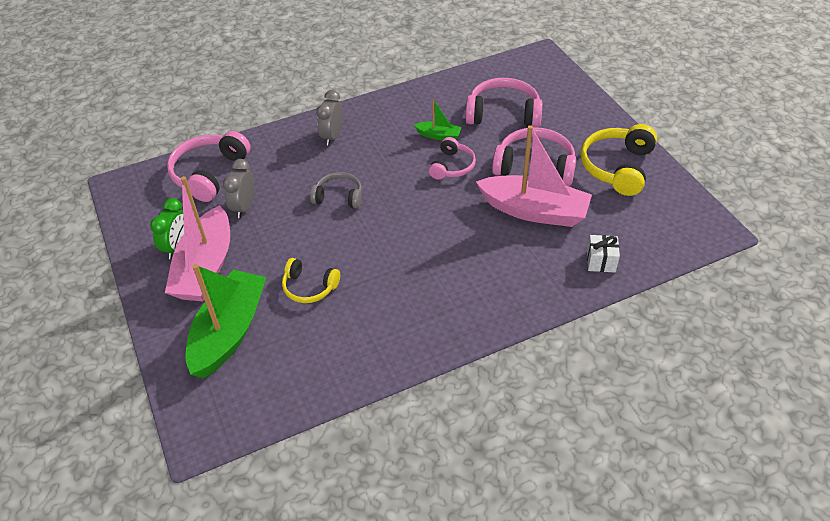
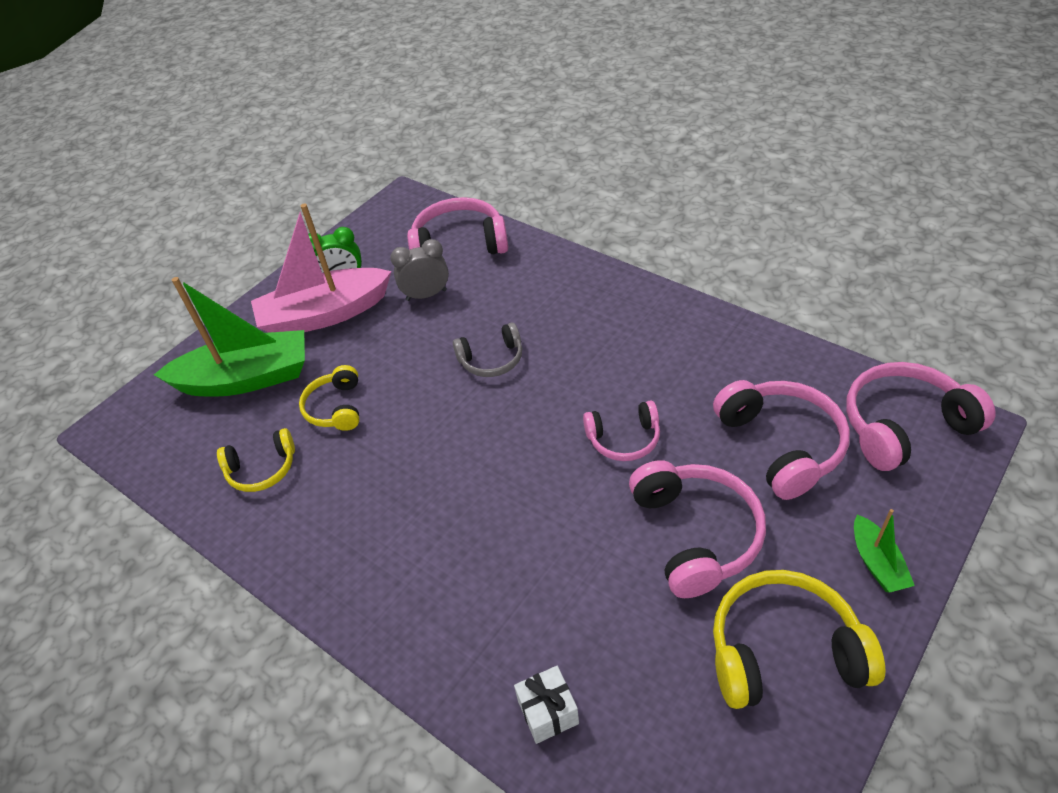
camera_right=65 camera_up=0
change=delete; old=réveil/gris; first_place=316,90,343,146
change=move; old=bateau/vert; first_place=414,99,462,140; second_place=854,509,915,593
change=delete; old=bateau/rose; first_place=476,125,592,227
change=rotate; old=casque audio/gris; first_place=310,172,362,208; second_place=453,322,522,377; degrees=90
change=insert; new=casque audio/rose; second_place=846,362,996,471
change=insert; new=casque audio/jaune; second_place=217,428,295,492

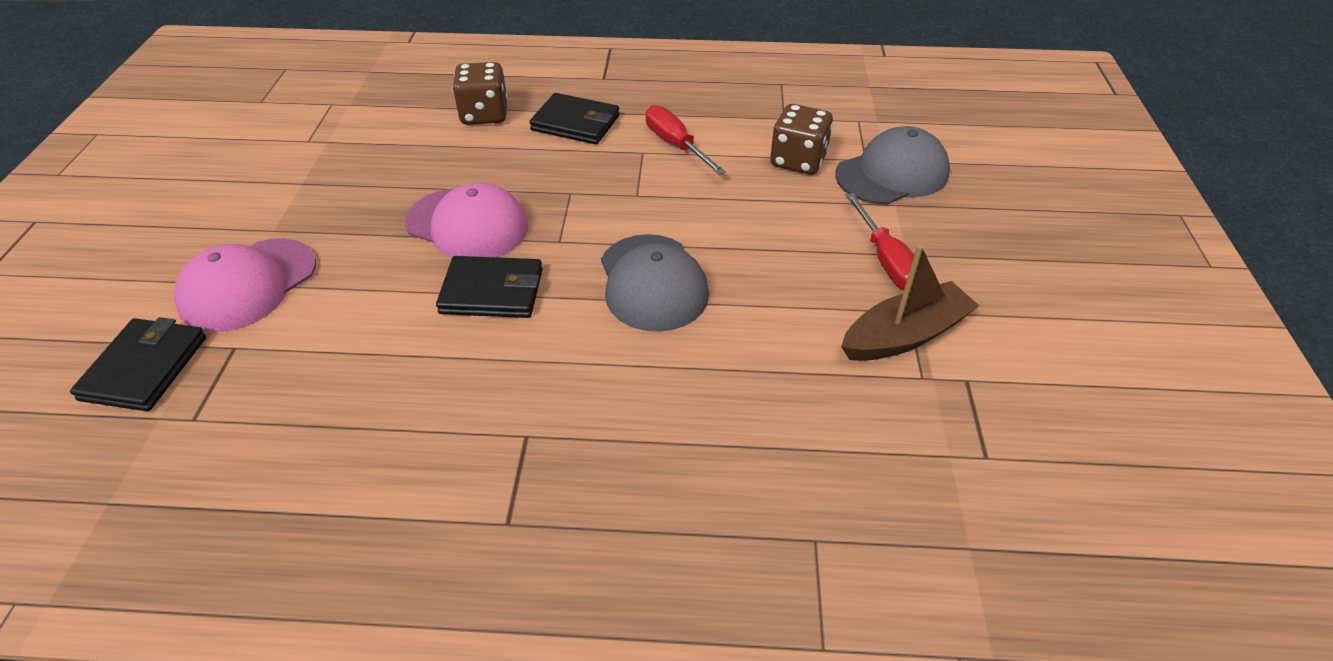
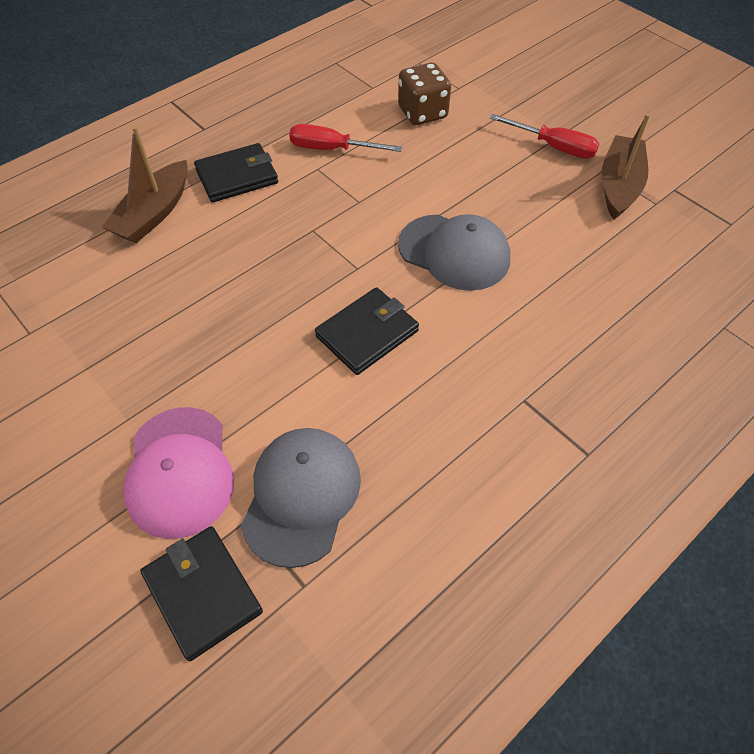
camera_right=-45 camera_up=10
change=replace; old=dé/marron; new=bateau/marron; first_place=452,62,508,125; second_place=102,126,188,243
change=move; old=casquette/gris; first_place=835,126,950,205; second_place=241,428,361,568
change=delete; old=casquette/rose; first_place=405,183,528,258

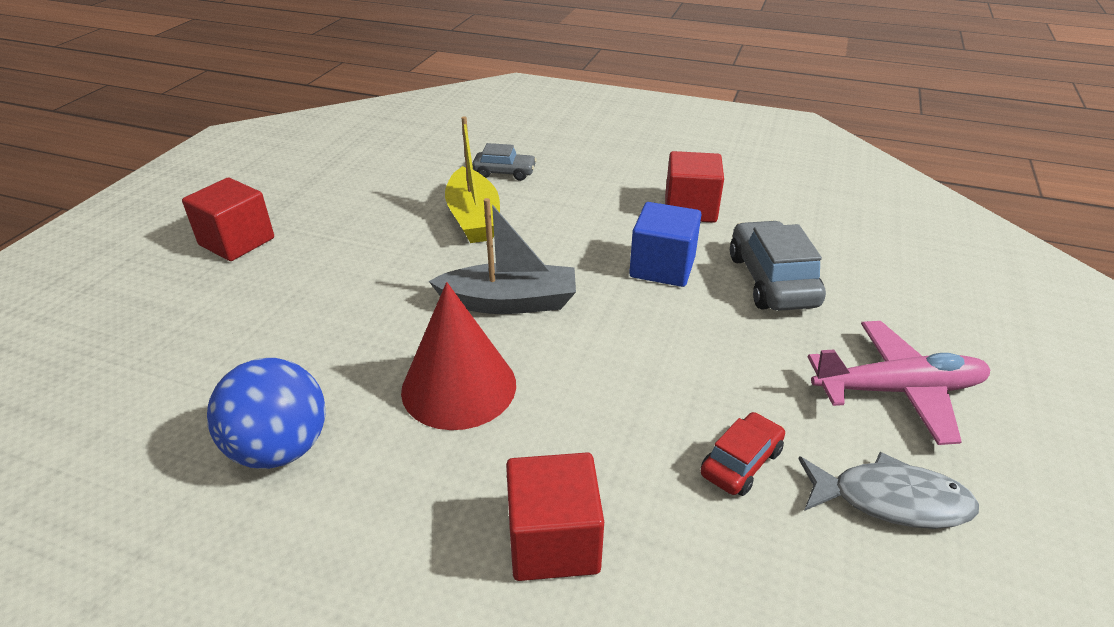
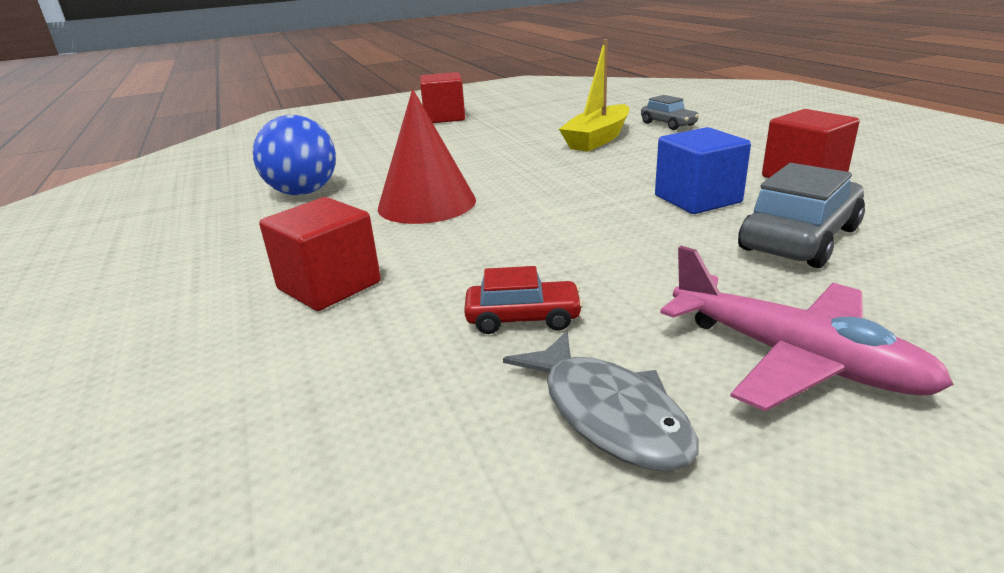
camera_right=50 camera_up=-10
change=delete; old=bateau/gris; first_place=429,198,576,314

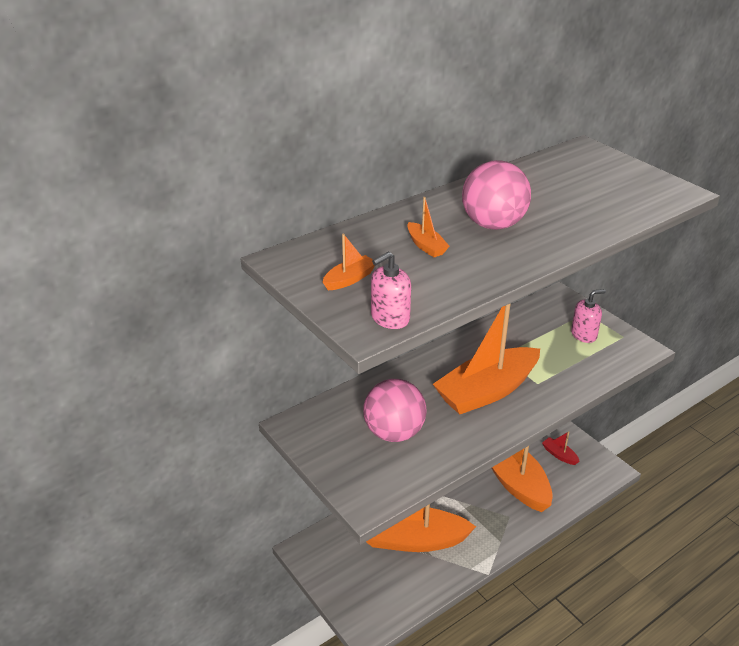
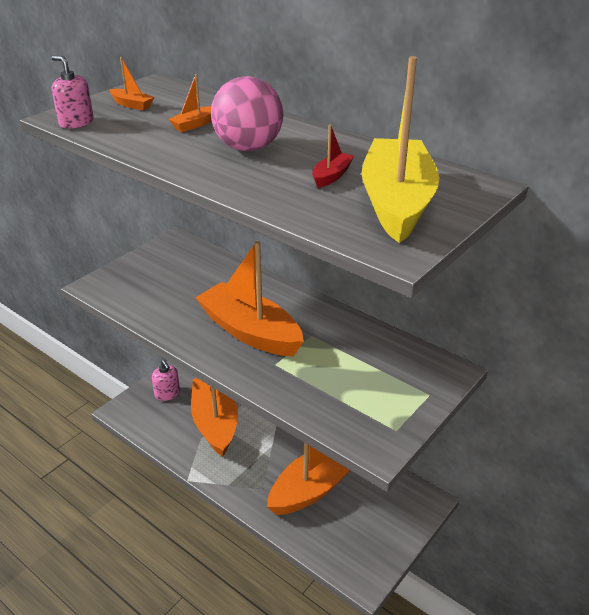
camera_right=75 camera_up=0
change=move; old=distributeur de savon/rose; first_place=571,289,606,343; second_place=152,360,180,401
change=delete; old=balle/rose; first_place=363,379,427,442
change=move; old=bateau/rouge; first_place=542,431,580,465; second_place=312,124,354,188
change=insert; new=bateau/jaune; second_place=361,56,439,243

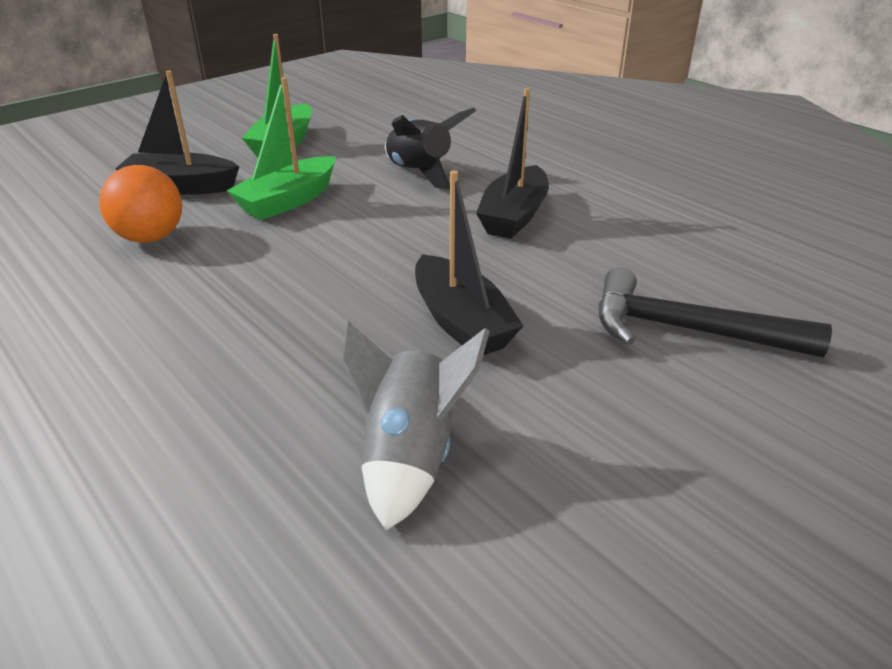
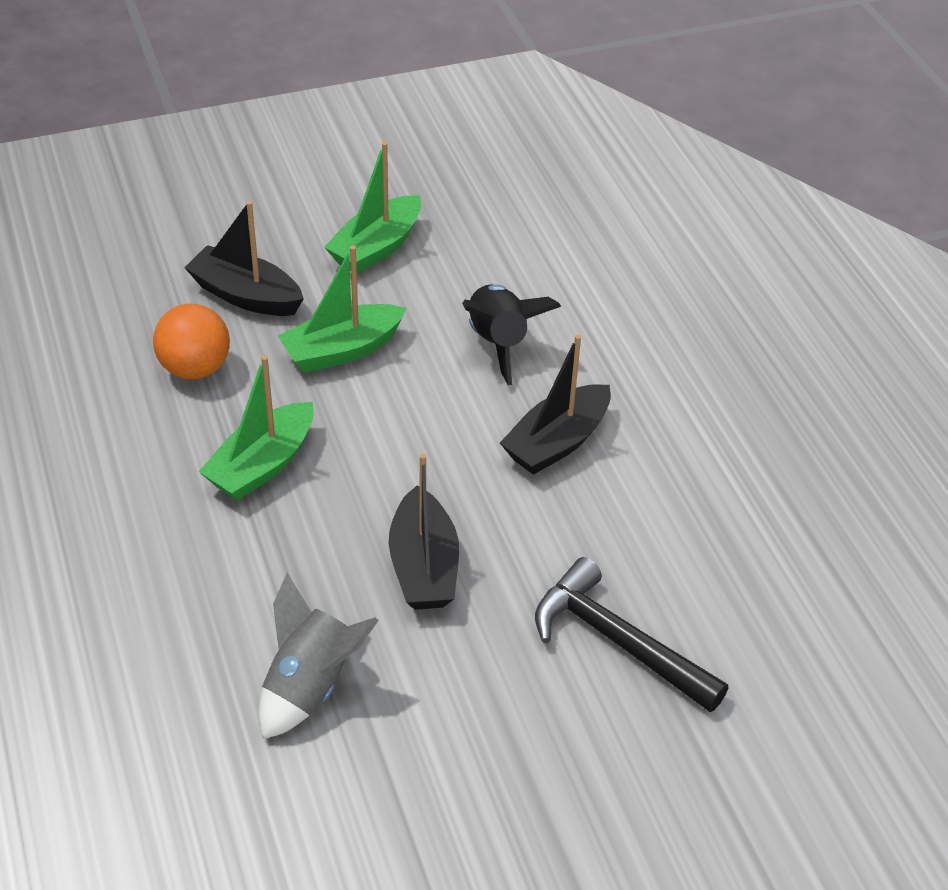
camera_right=20 camera_up=10
change=insert; new=bateau/vert; second_place=199,355,314,501

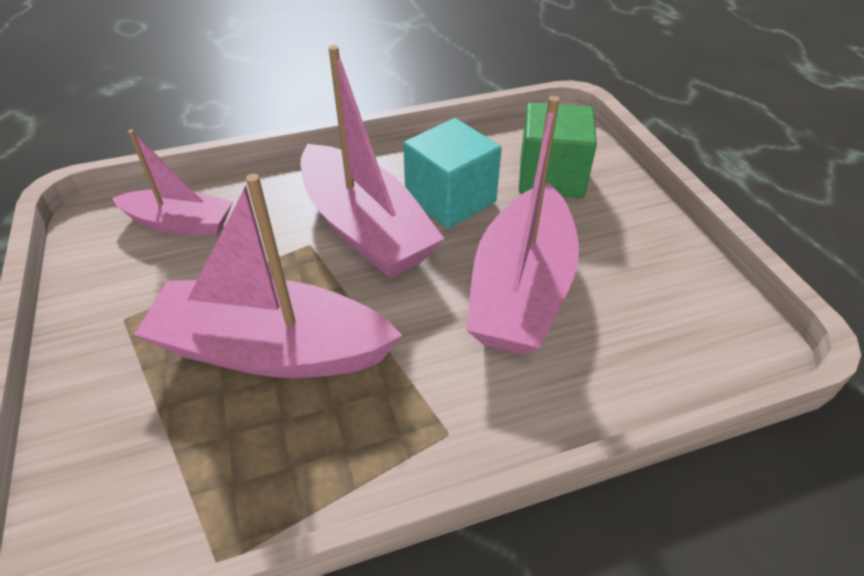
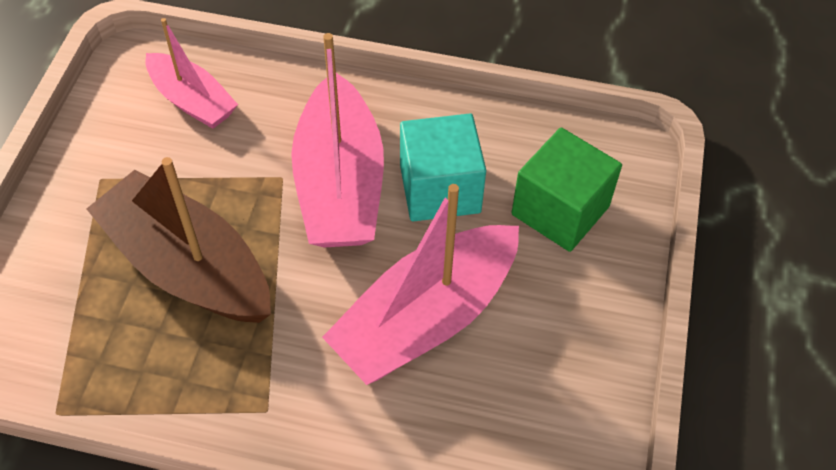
camera_right=30 camera_up=10
change=recolor; old=bateau/rose; new=bateau/marron; first_place=134,174,402,378; second_place=87,157,271,323

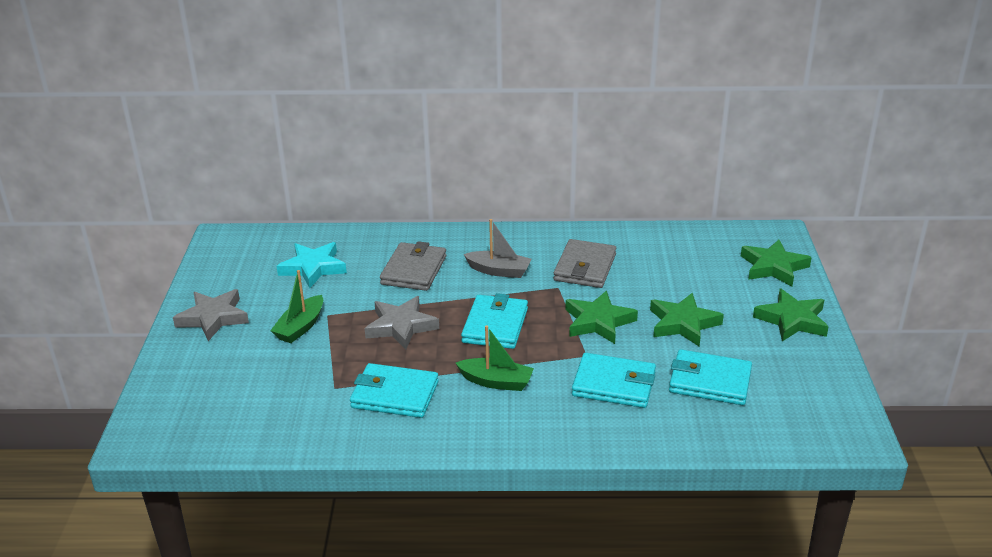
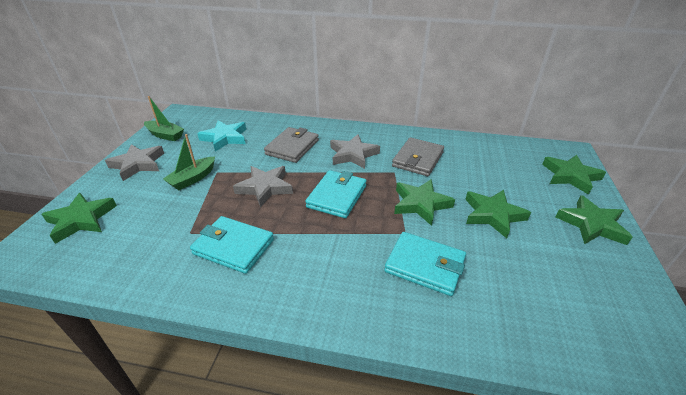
camera_right=10 camera_up=5
change=replace; old=bateau/gris; new=étoile/gris; first_place=464,219,531,278; second_place=330,134,380,169
change=move; old=bateau/vert; first_place=456,325,534,391; second_place=144,96,184,141
change=delete; old=portefeuille/turquoise; first_place=669,349,752,405
change=insert; new=étoile/vert; second_place=41,193,117,244

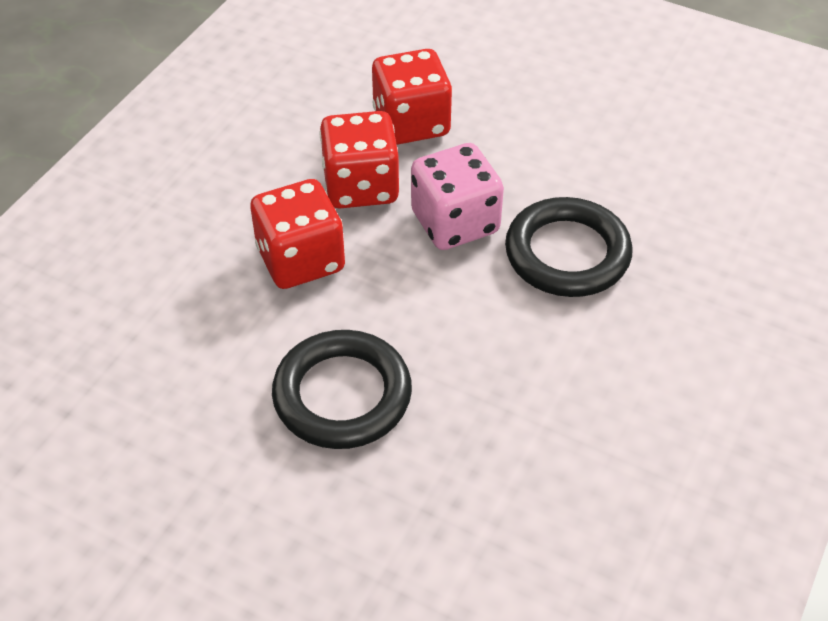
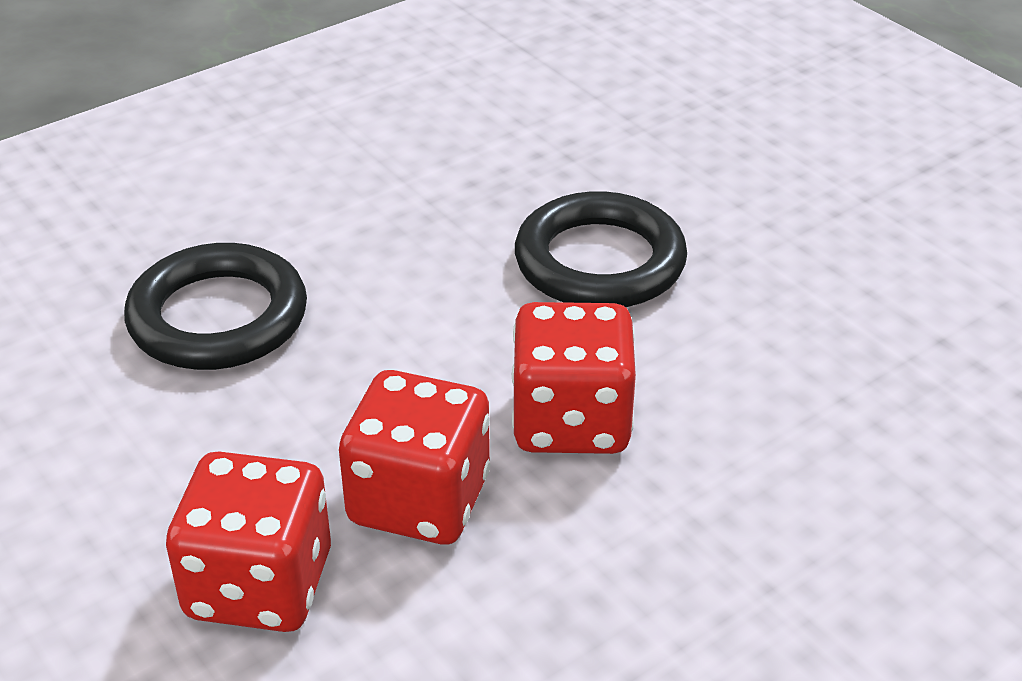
camera_right=-155 camera_up=-10
change=delete; old=dé/rose; first_place=411,143,504,250

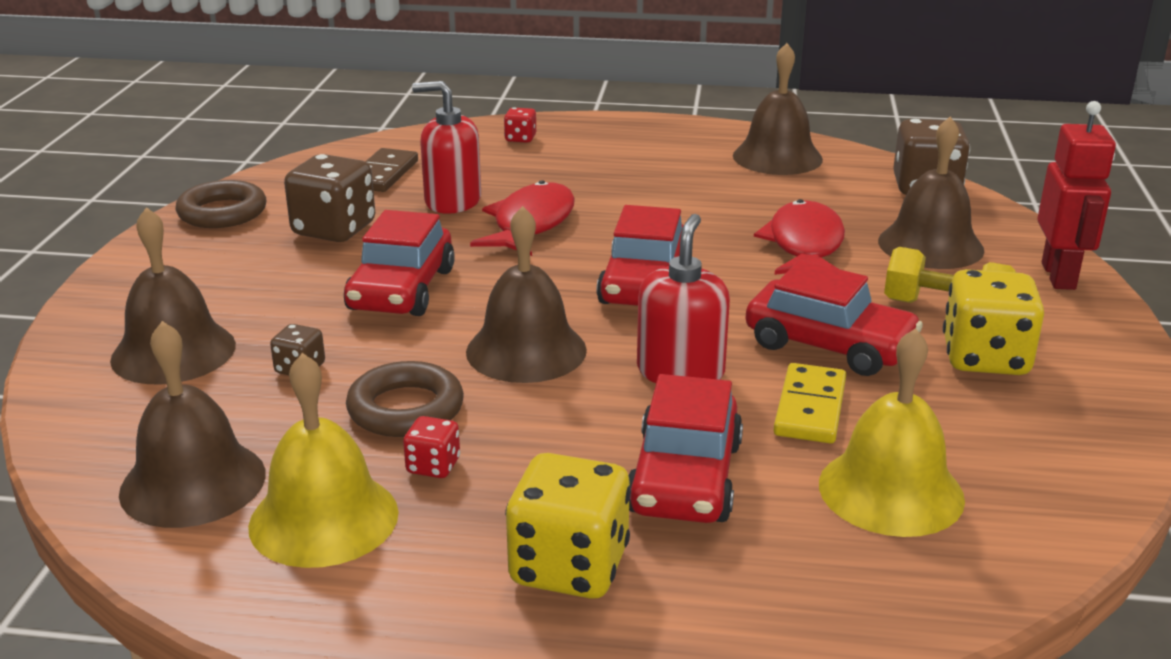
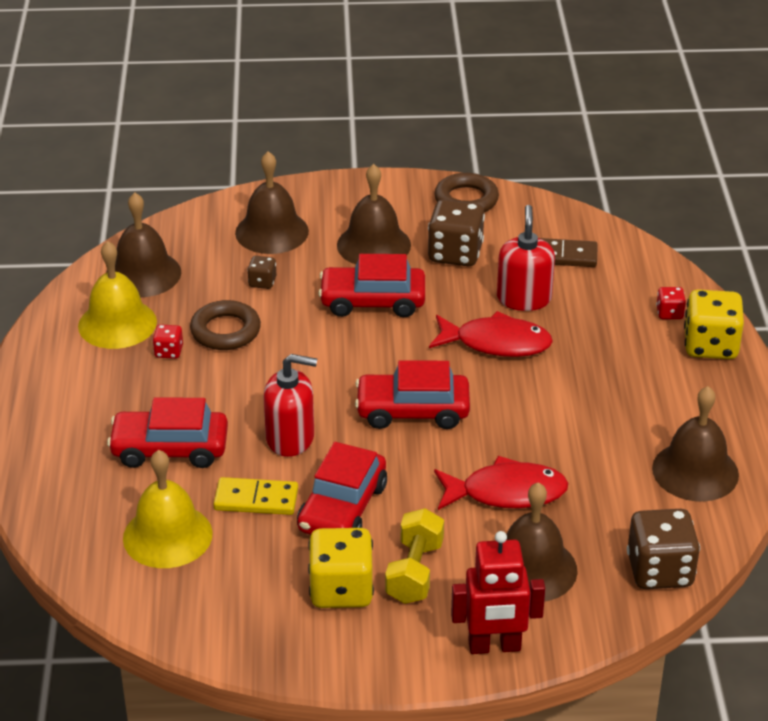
camera_right=80 camera_up=10
change=move; old=cloche/marron; first_place=466,206,587,383; second_place=337,164,411,265
change=move; old=dé/jaune; first_place=505,453,631,599; second_place=684,289,744,359

